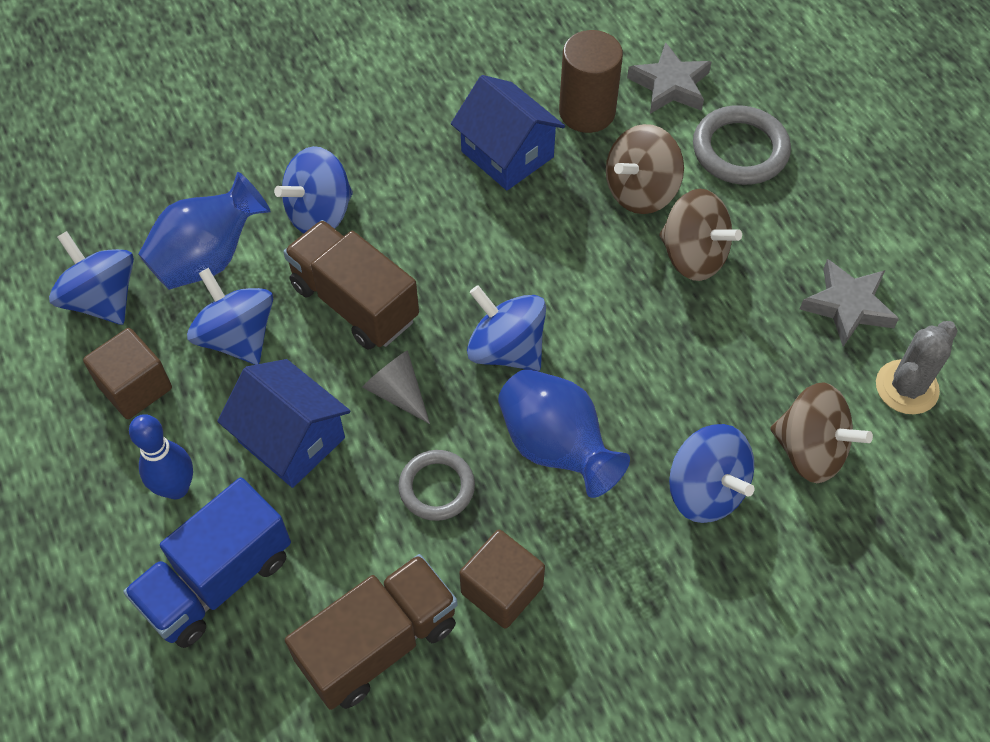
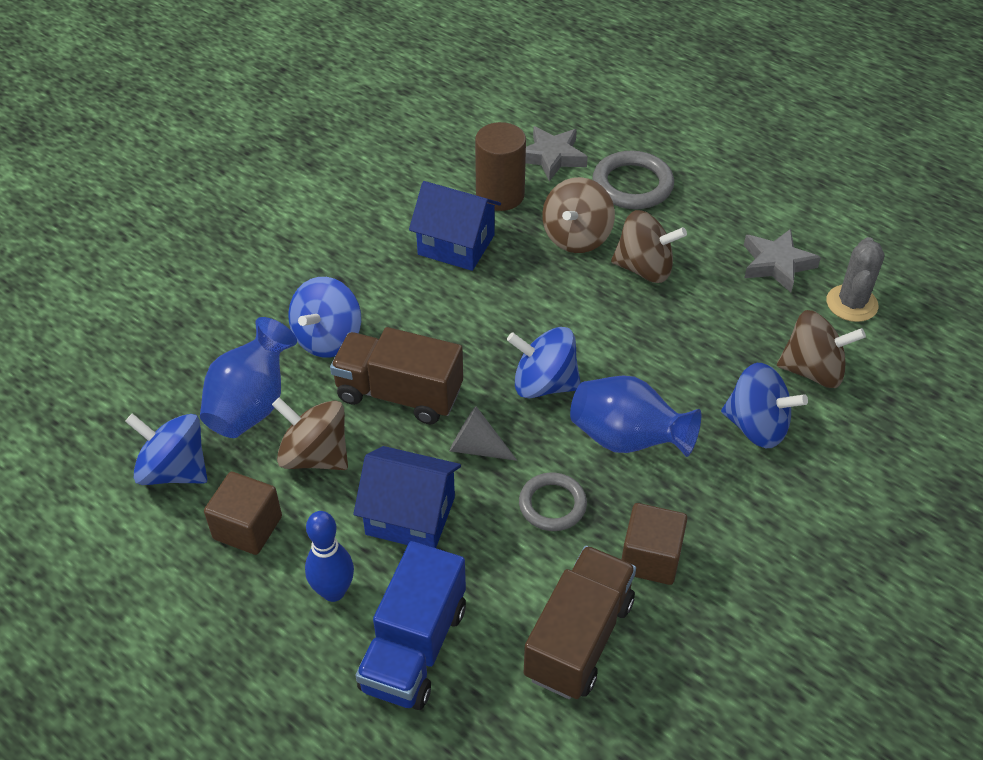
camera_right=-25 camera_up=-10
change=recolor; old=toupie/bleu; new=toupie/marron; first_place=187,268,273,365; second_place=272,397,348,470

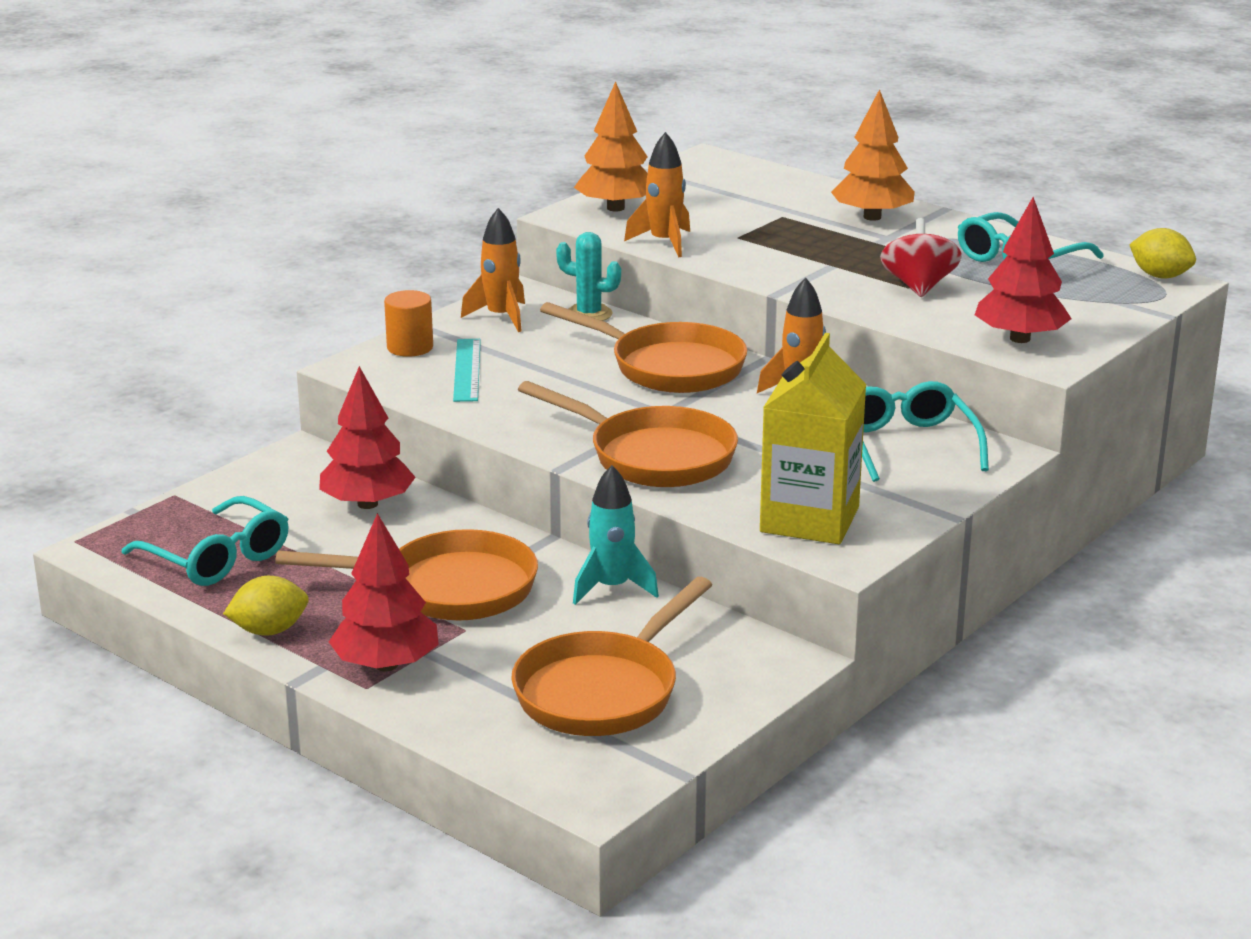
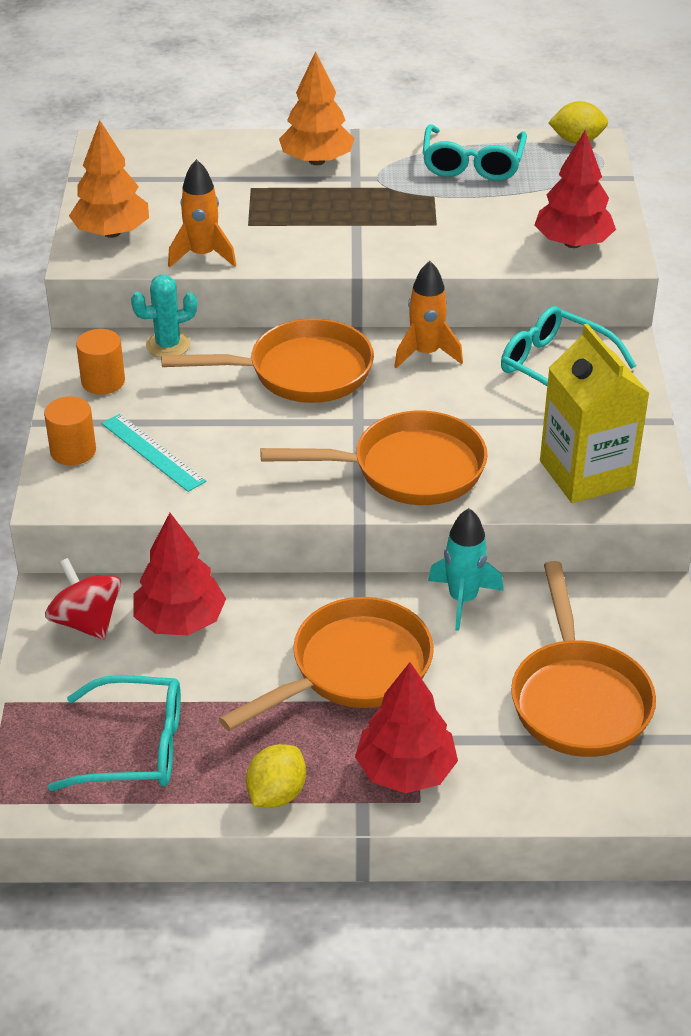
camera_right=-40 camera_up=15
change=replace; old=fusée/orange; new=cylindre/orange; first_place=461,208,525,332; second_place=76,329,125,395
change=move; old=toupie/rouge; first_place=880,218,962,297; second_place=45,558,121,640

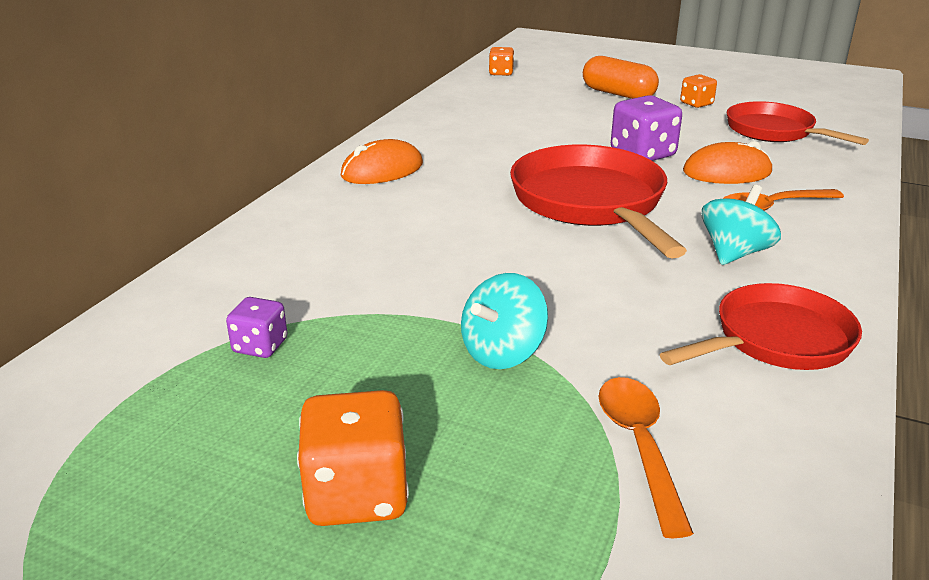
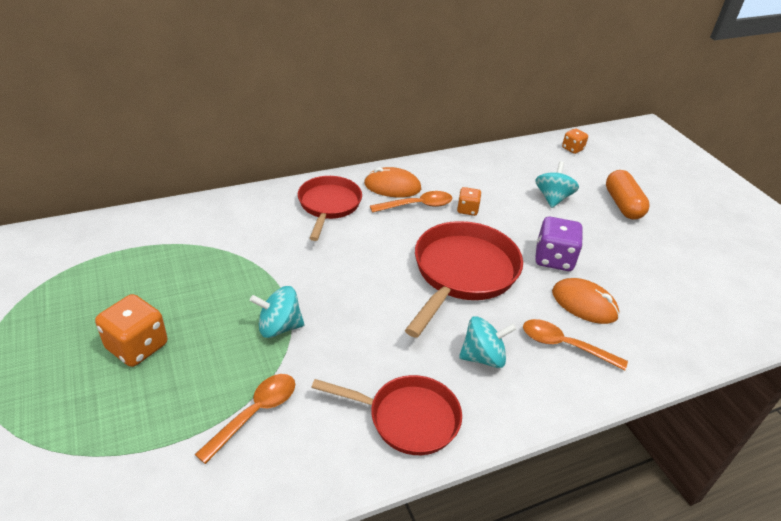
camera_right=40 camera_up=10
change=move; old=dé/orange; first_place=680,74,717,108; second_place=457,187,481,216
change=move; old=poêle/rouge; first_place=727,101,869,145; second_place=298,176,362,241
change=delete; old=dé/violet; first_place=226,297,287,358
change=insert; new=toupie/turquoise; second_place=535,161,579,208
change=insert; new=cuillère/orange; second_place=370,191,452,213

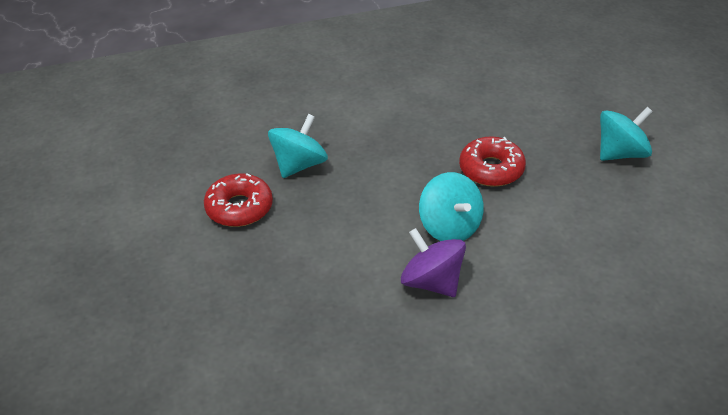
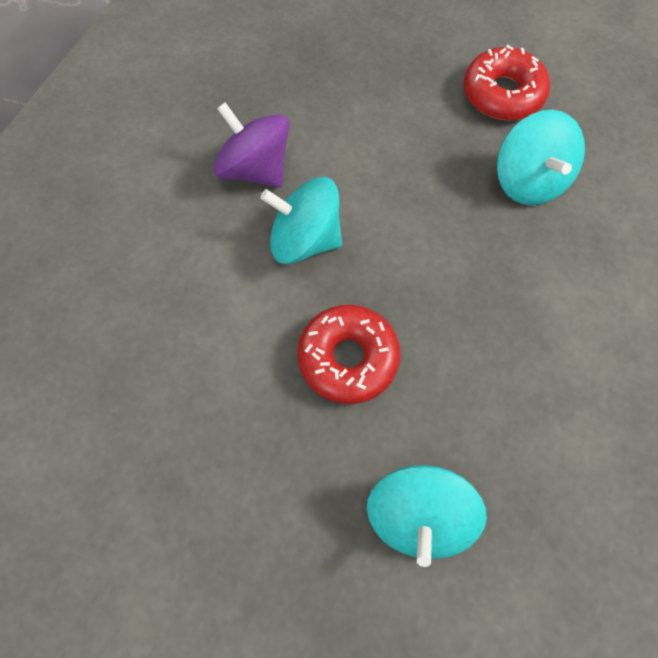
camera_right=130 camera_up=25
change=move; old=toupie/turquoise; first_place=600,107,653,161; second_place=367,465,487,567
change=rotate; old=toupie/violet; first_place=401,228,466,297; second_place=213,102,290,188; degrees=-135

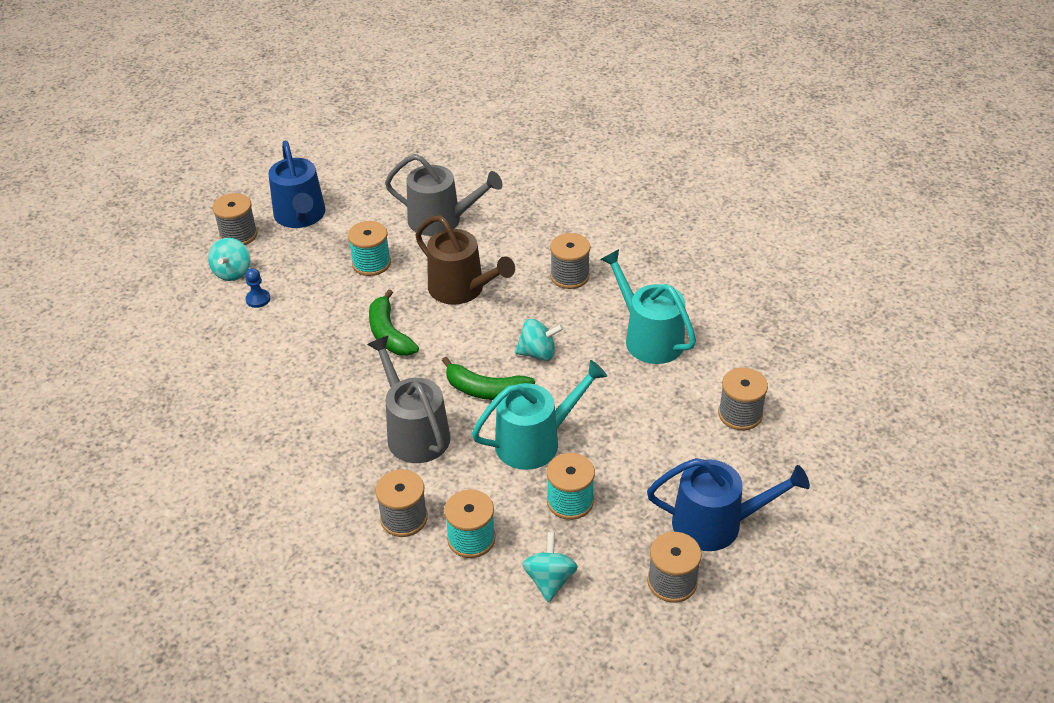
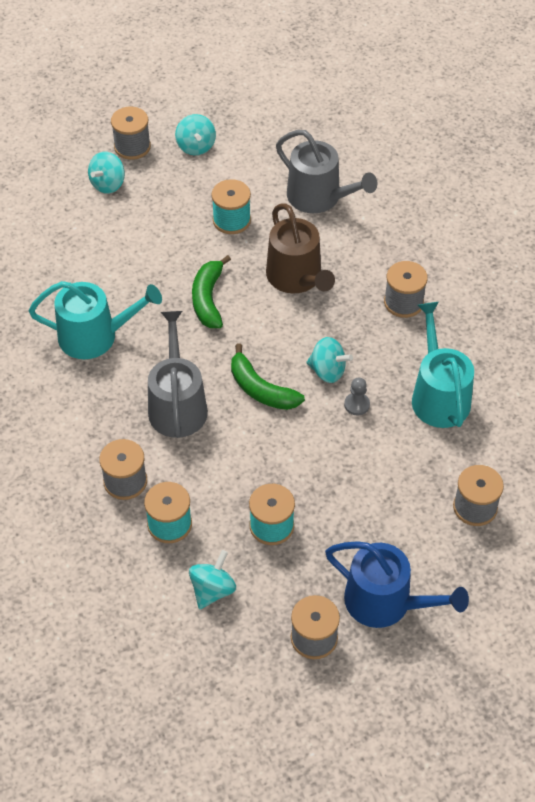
camera_right=25 camera_up=10
change=replace; old=arrosoir/bleu; new=toupie/turquoise; first_place=268,141,325,228; second_place=175,114,216,155
change=delete; old=pion/bleu; first_place=245,268,270,308
change=move; old=arrosoir/turquoise; first_place=472,360,607,470; second_place=29,281,162,359
change=insert; new=pion/gris; second_place=344,378,370,416

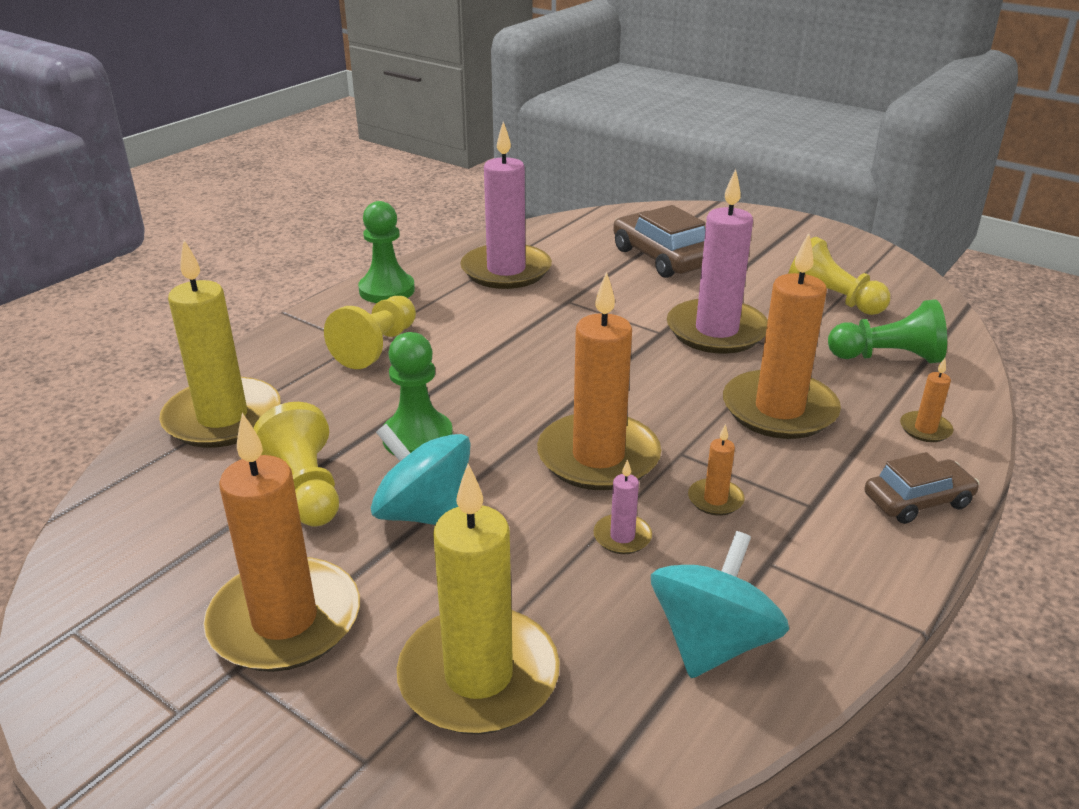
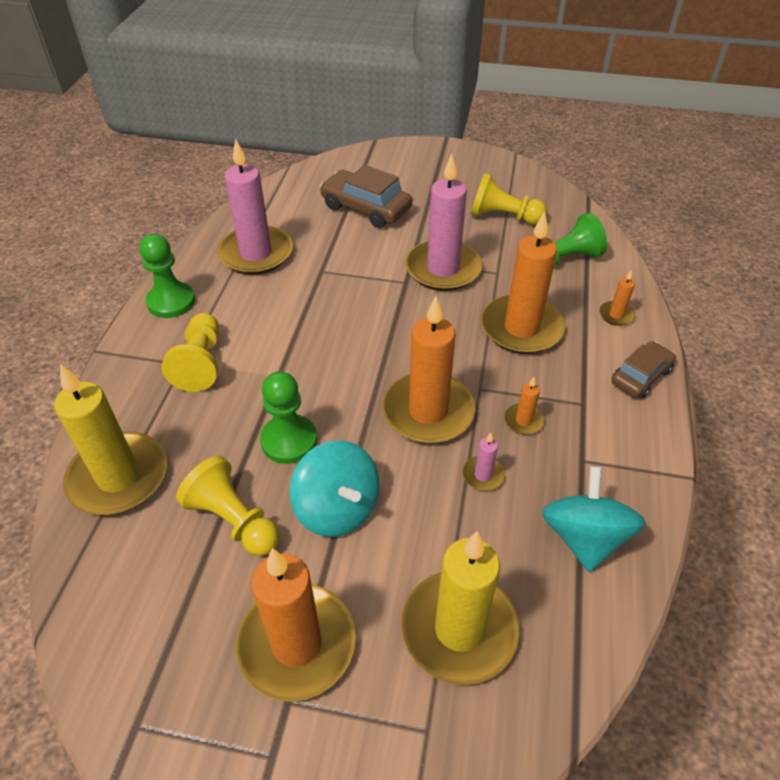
camera_right=-25 camera_up=15
change=rotate; old=toupie/turquoise; first_place=371,424,471,525; second_place=290,440,380,537; degrees=-135

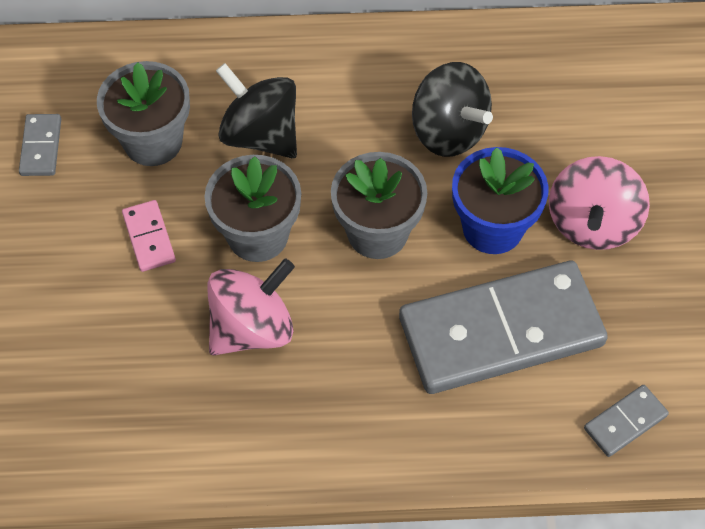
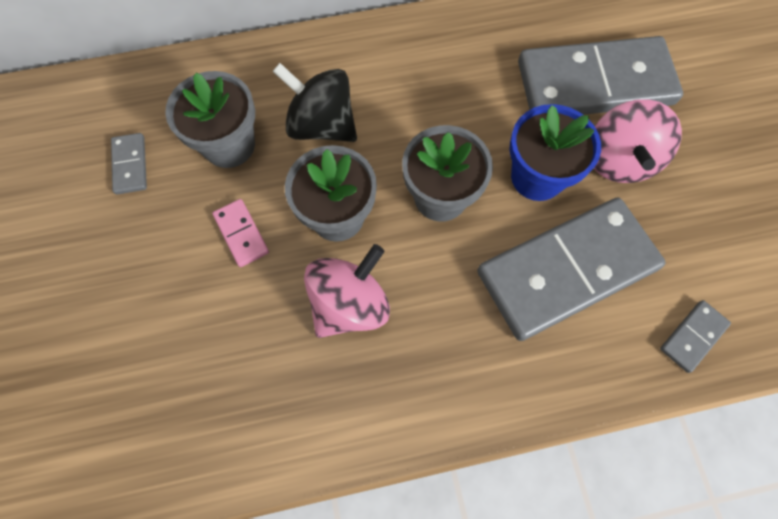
camera_right=-10 camera_up=10
change=delete; old=toupie/noir; first_place=412,62,493,157
change=insert; new=domino/gris; second_place=518,36,683,115

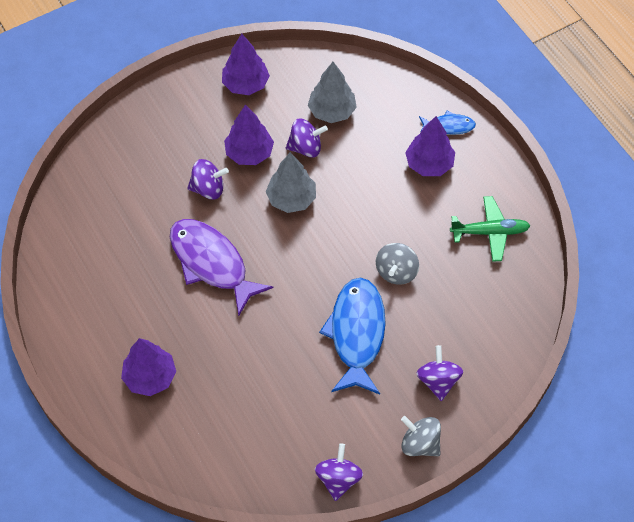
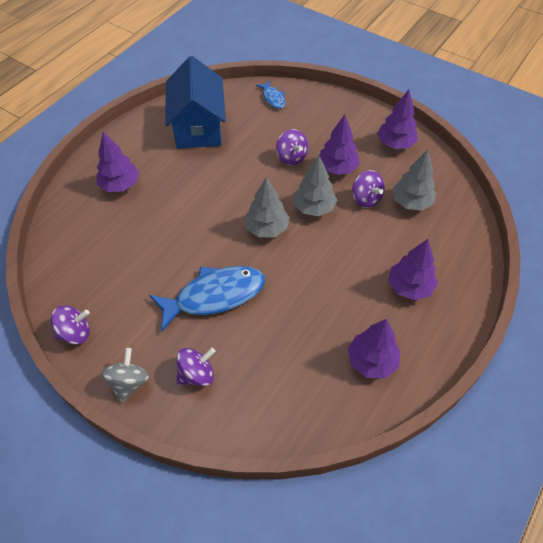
camera_right=65 camera_up=-5
change=move; old=poisson/bleu; first_place=419,111,476,135; second_place=256,81,285,109
change=replace; old=avion/vert; new=arbre/violet; first_place=450,196,530,262; second_place=348,319,401,378
change=delete; old=poisson/violet; first_place=170,219,273,316
change=delete; old=toupie/gris; first_place=376,243,419,285
change=insert; new=maison/bleu; second_place=165,56,226,149
change=insert; new=arbre/gris; second_place=244,177,290,238

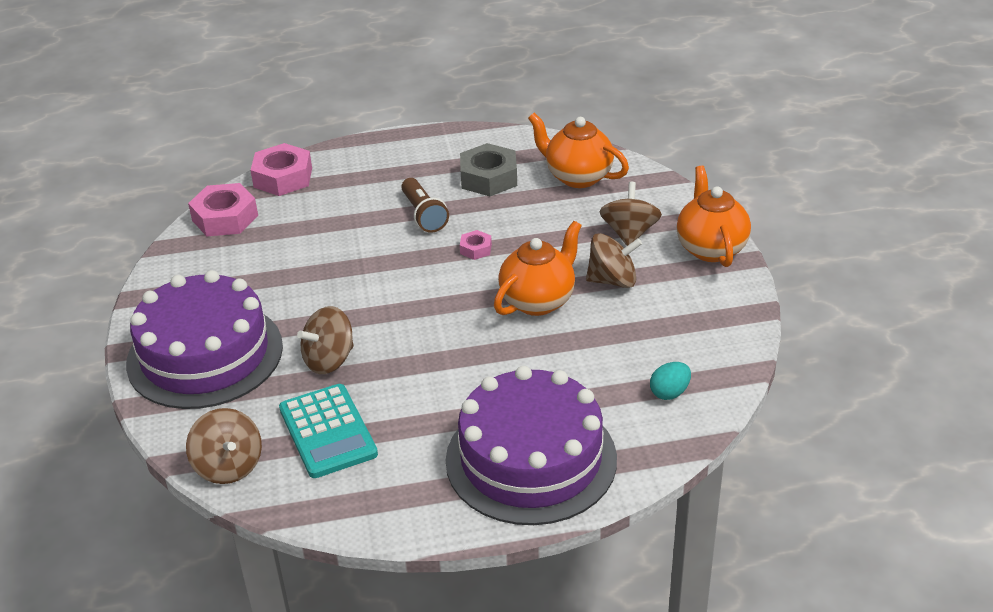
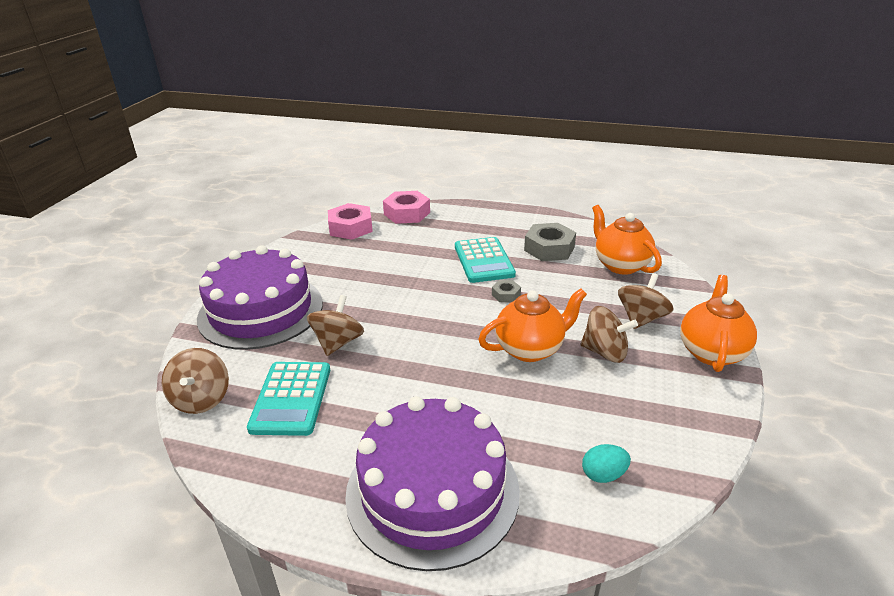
camera_right=25 camera_up=-5
change=replace; old=lampe de poche/marron; new=calculatrice/turquoise; first_place=401,178,449,233; second_place=455,237,516,283
change=recolor; old=écrou/rose; new=écrou/gris; first_place=460,230,492,260; second_place=492,280,521,302
change=rotate; old=toupie/marron; first_place=297,306,354,374; second_place=307,295,364,356; degrees=120

